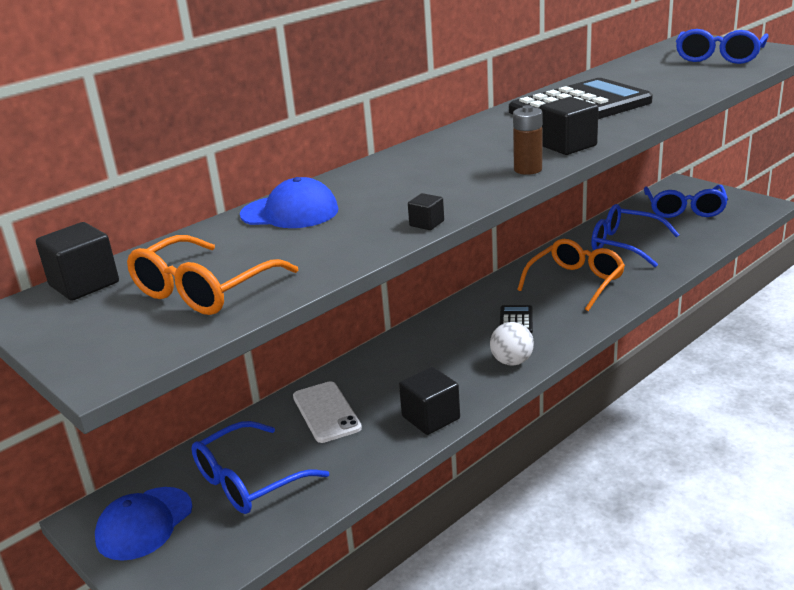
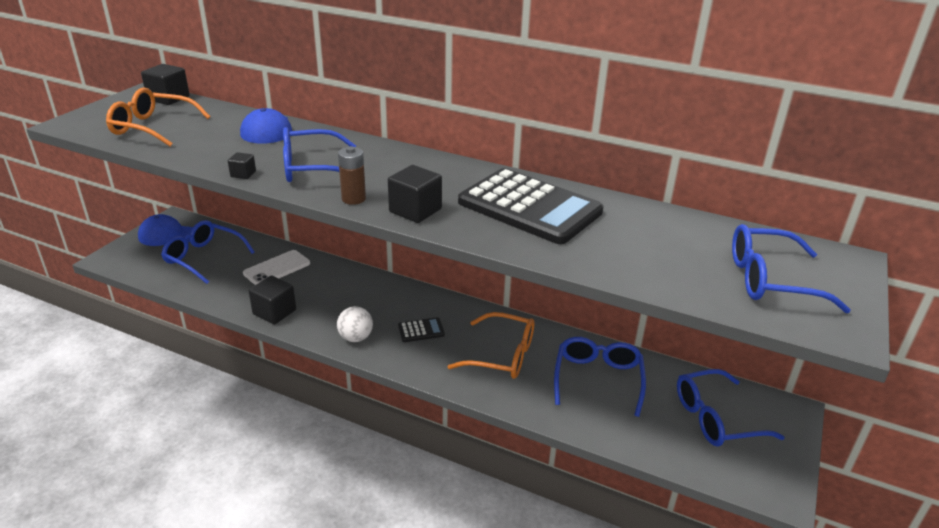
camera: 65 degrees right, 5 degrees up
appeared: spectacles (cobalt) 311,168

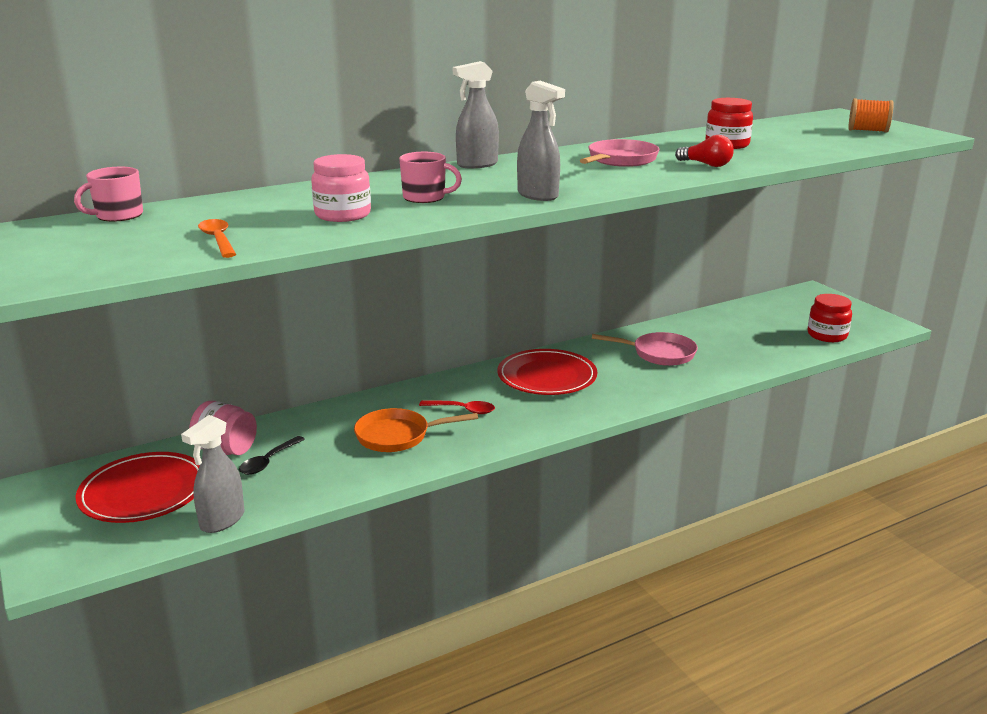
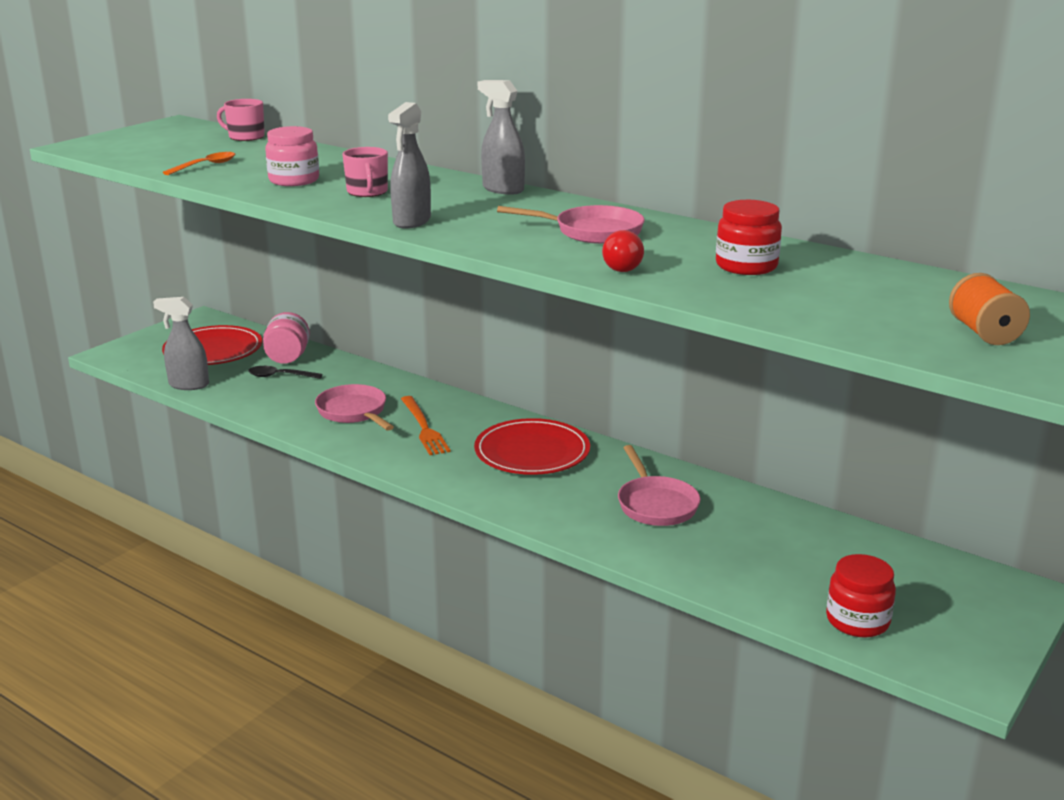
camera: 65 degrees right, 0 degrees up
exchanged: teaspoon (crimson) 462,410 to dinner fork (orange-coloured) 424,428
colour: skillet (orange-coloured) 398,436 to skillet (pink) 354,412

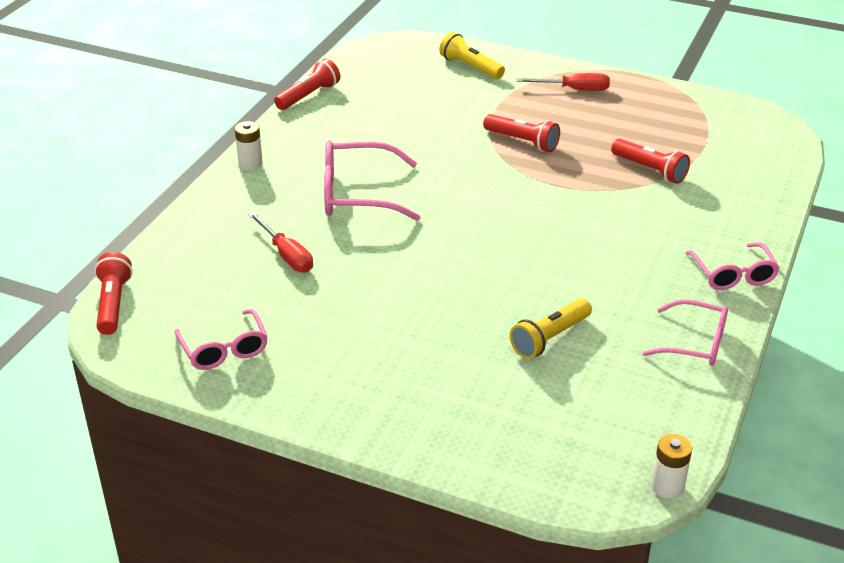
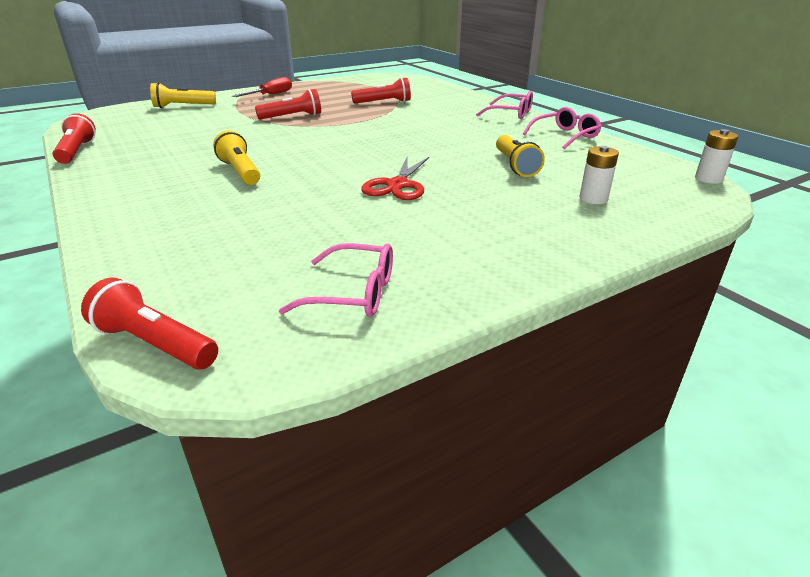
camera: 55 degrees left, 5 degrees down
missing: screwdriver (crimson) 286,255
appeared: pair of scissors (crimson) 398,185
relocated: AA battery (white) 250,164 to 593,199
exchanged: spectacles (pink) 357,194 to pocket torch (yellow) 240,171

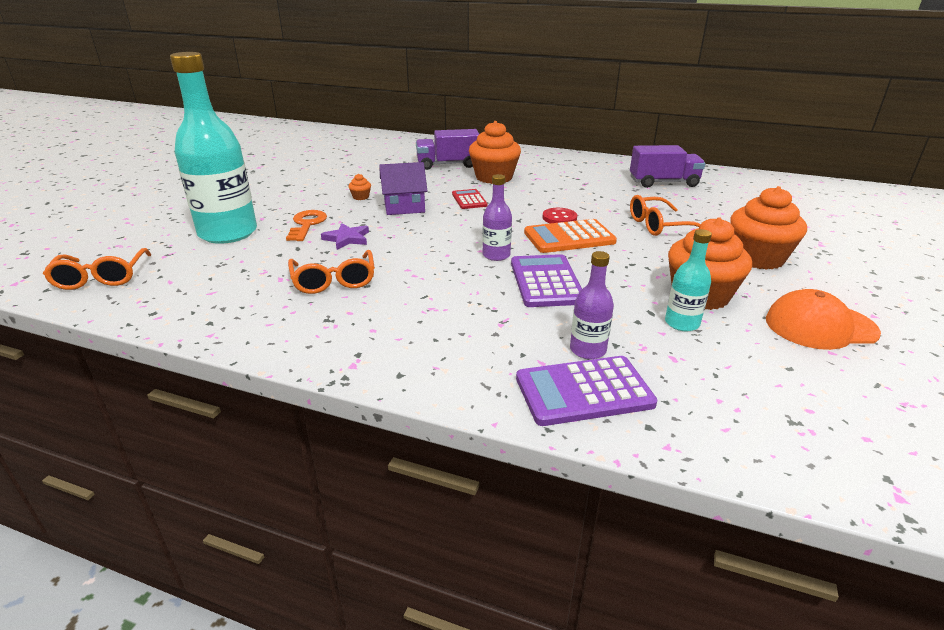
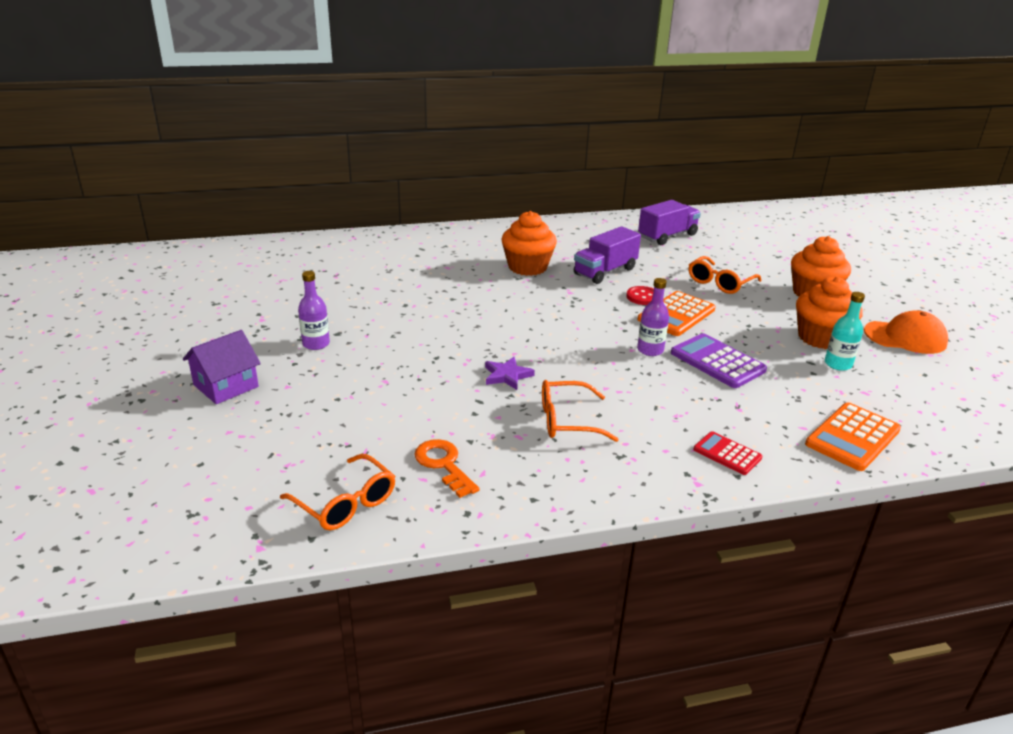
camera: 35 degrees left, 0 degrees up
missing: bottle (turquoise) 228,233; fairy cake (orange-coloured) 361,197
relocated: house (royal purple) 404,206 to 226,386; bottle (royal purple) 587,350 to 316,344; key (orange-coloured) 307,224 to 443,464; truck (royal purple) 448,165 to 605,271; pocket calculator (crimson) 469,200 to 727,454
colour: pocket calculator (royal purple) 584,391 to pocket calculator (orange-coloured) 852,437
spun: spectacles (orange-coloured) 334,281 = 567,421 135 degrees clockwise; cap (orange-coloured) 820,326 = 905,337 135 degrees counterclockwise

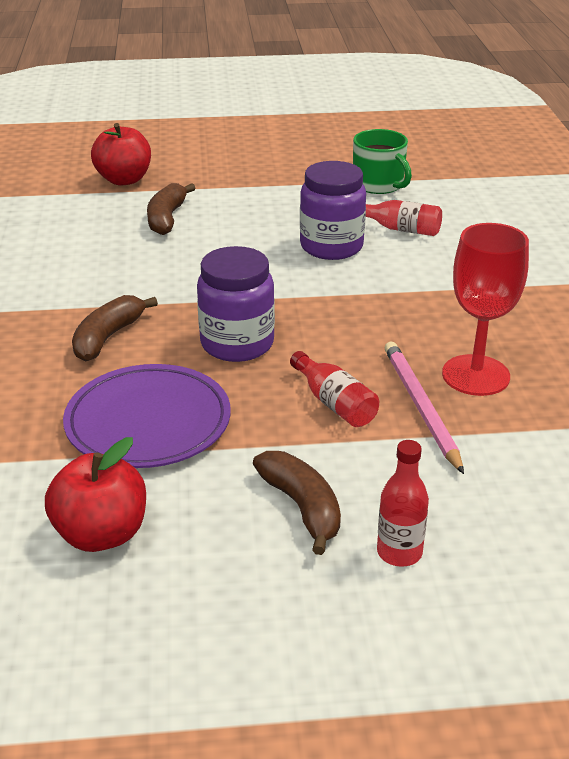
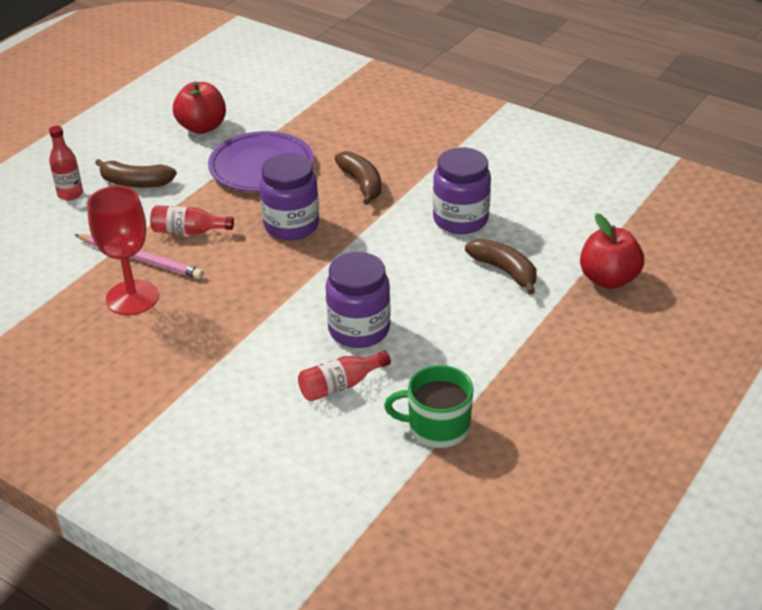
camera: 130 degrees right, 5 degrees up
appeared: preserve jar (royal purple) 460,219

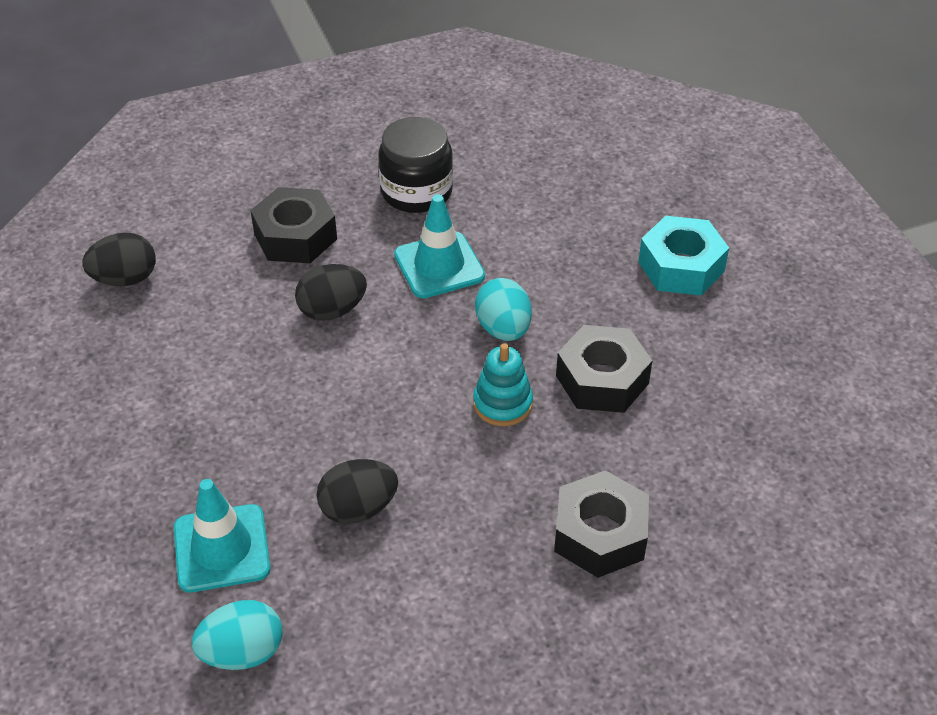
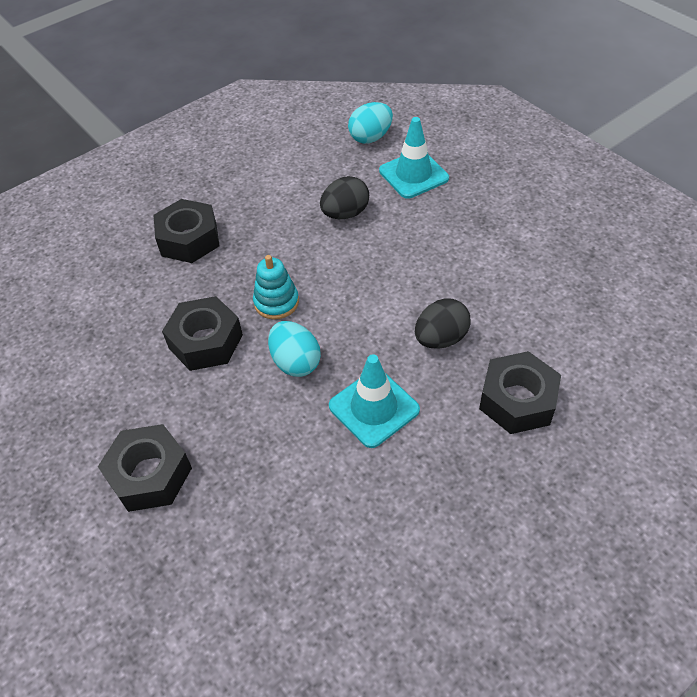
camera: 165 degrees right, 5 degrees up
missing: toy egg (black) 125,279; preserve jar (black) 416,191
colour: hex nut (turquoise) 681,266 to hex nut (black) 150,474

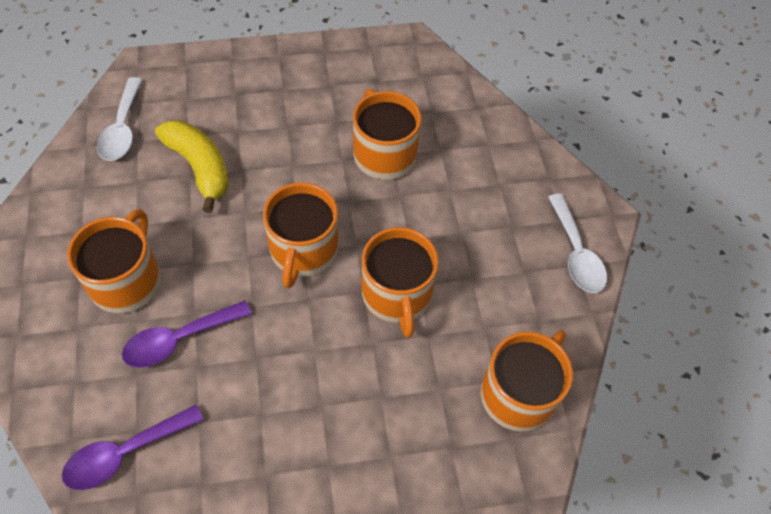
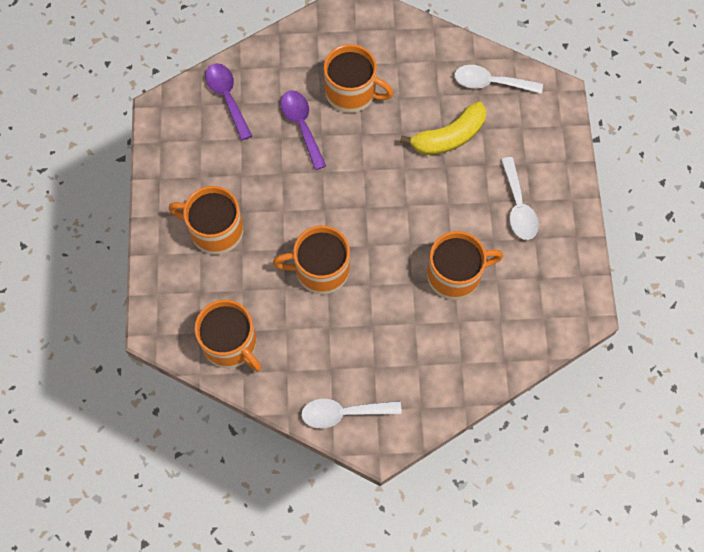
camera: 100 degrees right, 10 degrees up
appeared: teaspoon (white) 518,206
relocated: tea mug (orange-coloured) 303,250 to 215,230

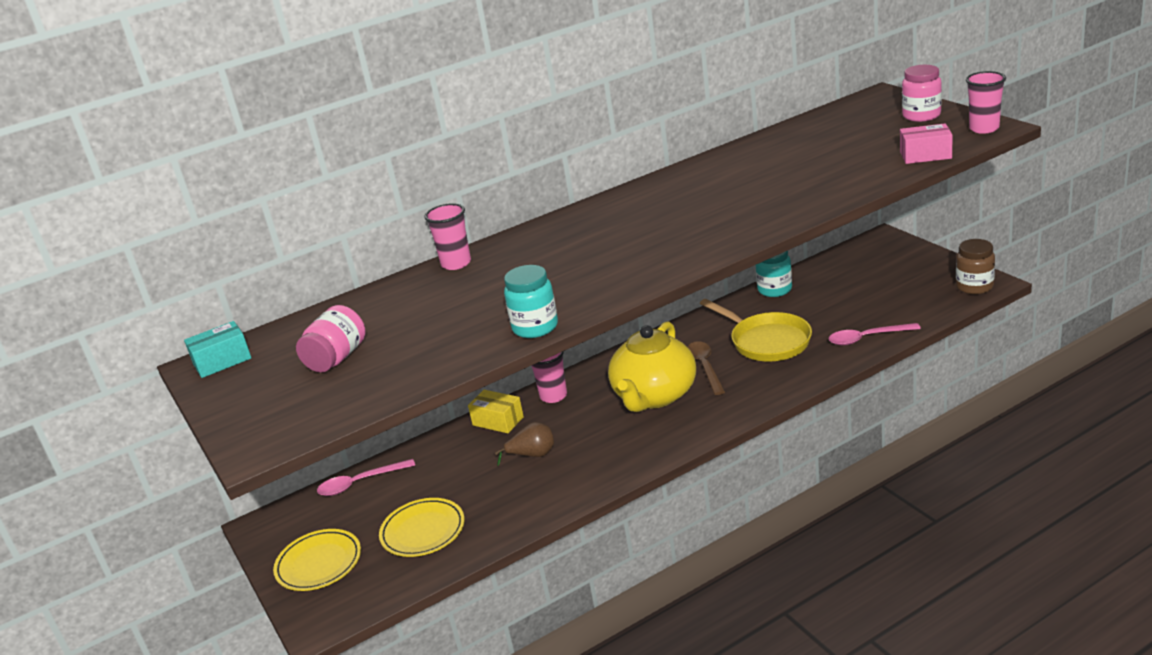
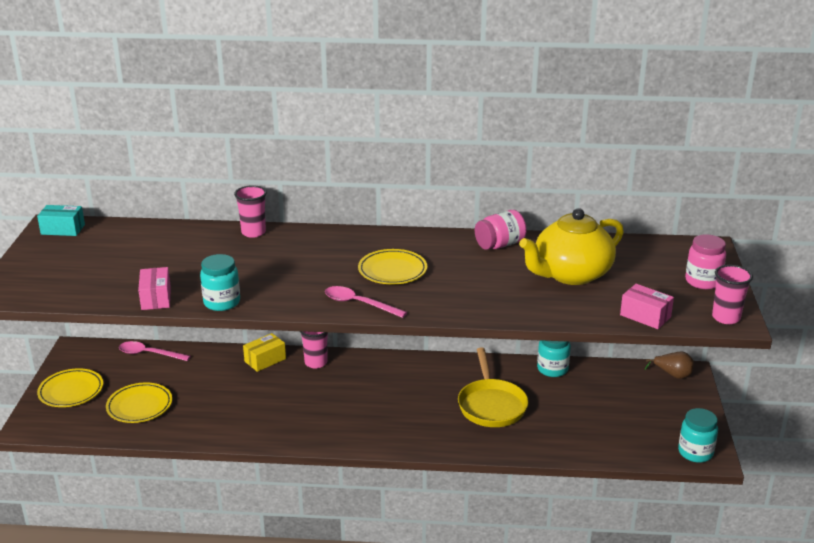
camera: 30 degrees right, 0 degrees up
missing: teaspoon (russet) 705,367
appeared: package (pink) 156,298; plate (yellow) 392,270
relocated: teaspoon (pink) 867,338 to 359,304; preserve jar (pink) 337,358 to 500,245; china teapot (yellow) 654,396 to 570,274; pear fruit (russet) 533,455 to 673,375
colour: preserve jar (russet) 974,287 to preserve jar (turquoise) 695,453
spun: package (yellow) 498,421 = 265,360 75 degrees clockwise

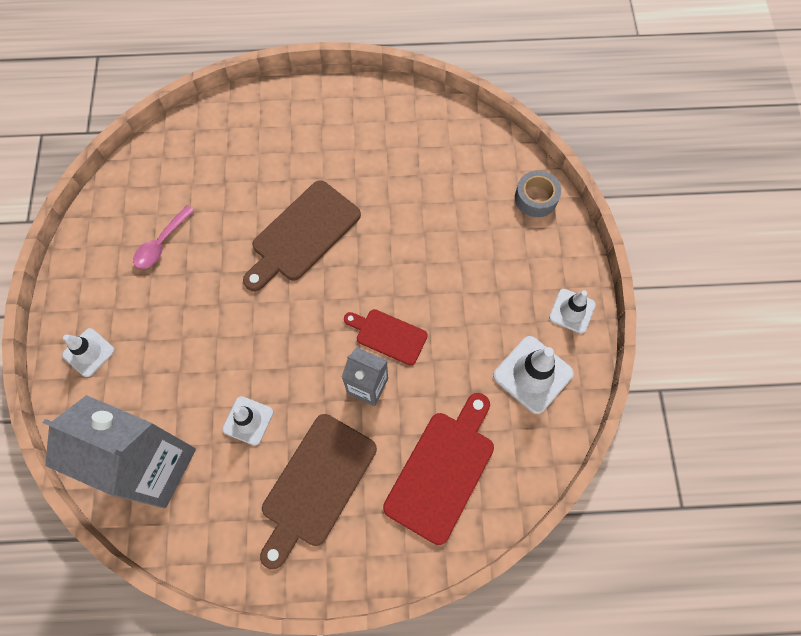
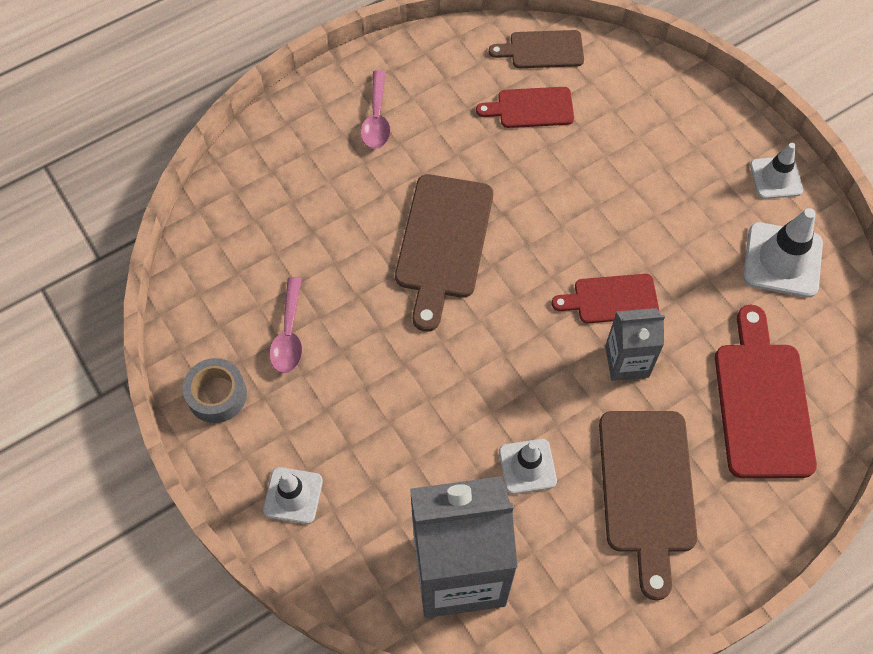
camera: 30 degrees left, 5 degrees down
appeared: teaspoon (pink) 377,119; cutting board (crimson) 531,108; cutting board (russet) 542,50
relocated: sticky tape (grey) 536,198 to 217,395

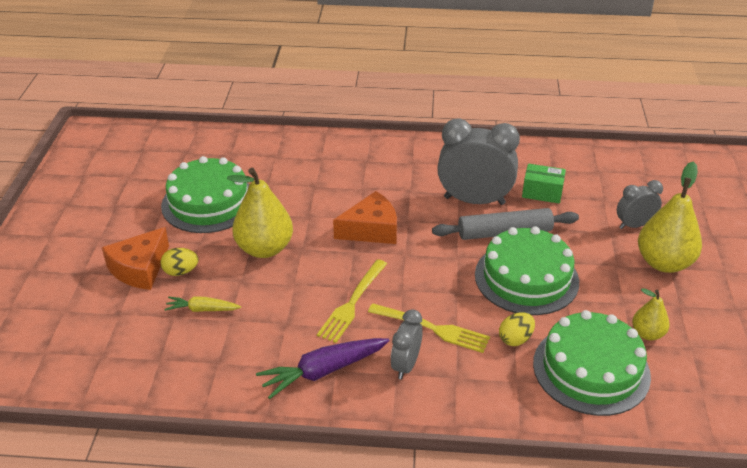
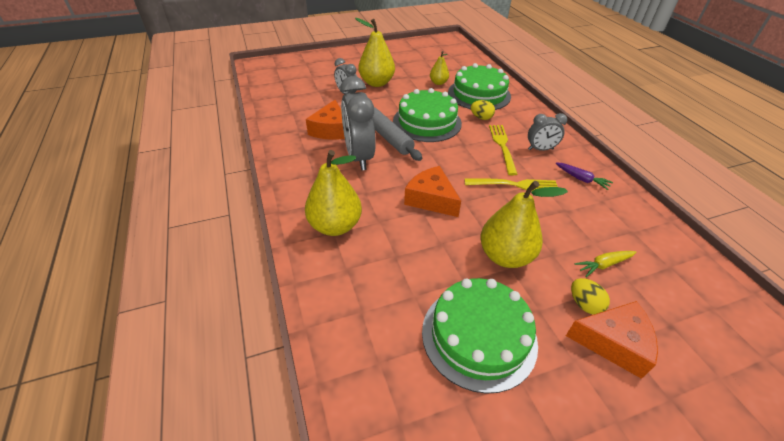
camera: 115 degrees left, 5 degrees up
appeared: pear fruit (yellow) 335,226
exchanged: package (emerald) 542,192 to cheese wedge (orange-coloured) 331,130
spun: toy carrot (yellow) 202,309 = 604,265 90 degrees clockwise
size: toy carrot (royal purple) 323,371 = 581,179 x0.59

